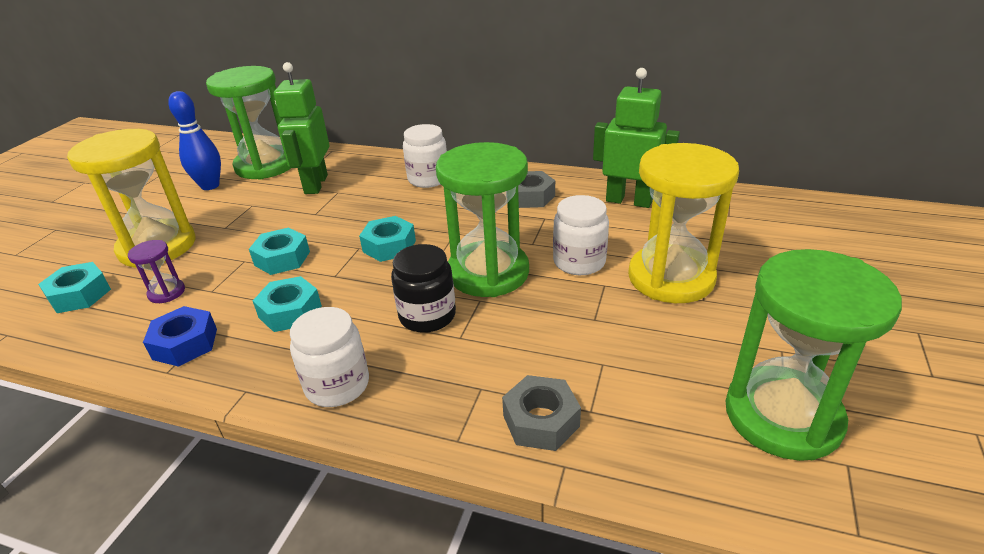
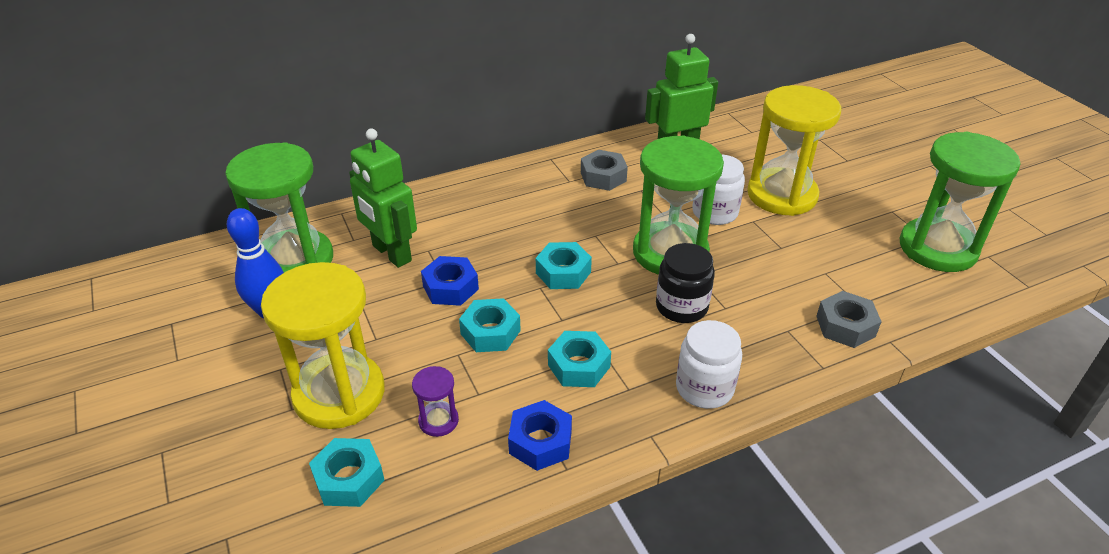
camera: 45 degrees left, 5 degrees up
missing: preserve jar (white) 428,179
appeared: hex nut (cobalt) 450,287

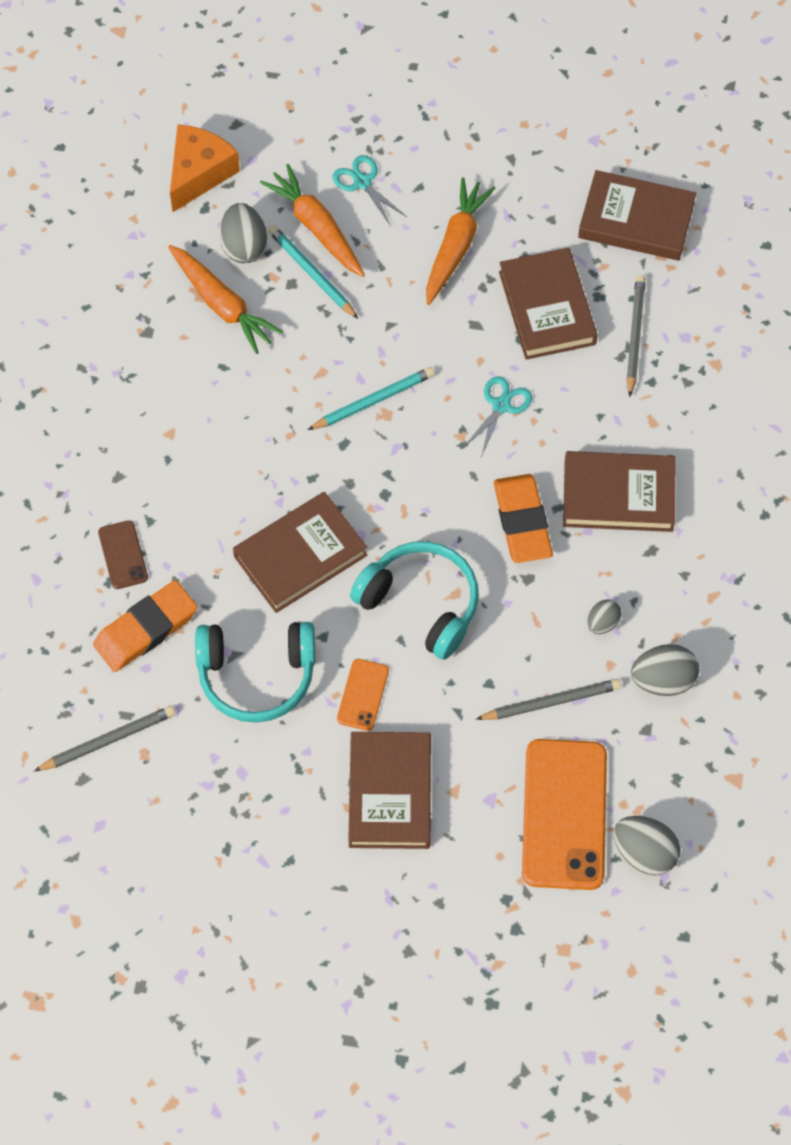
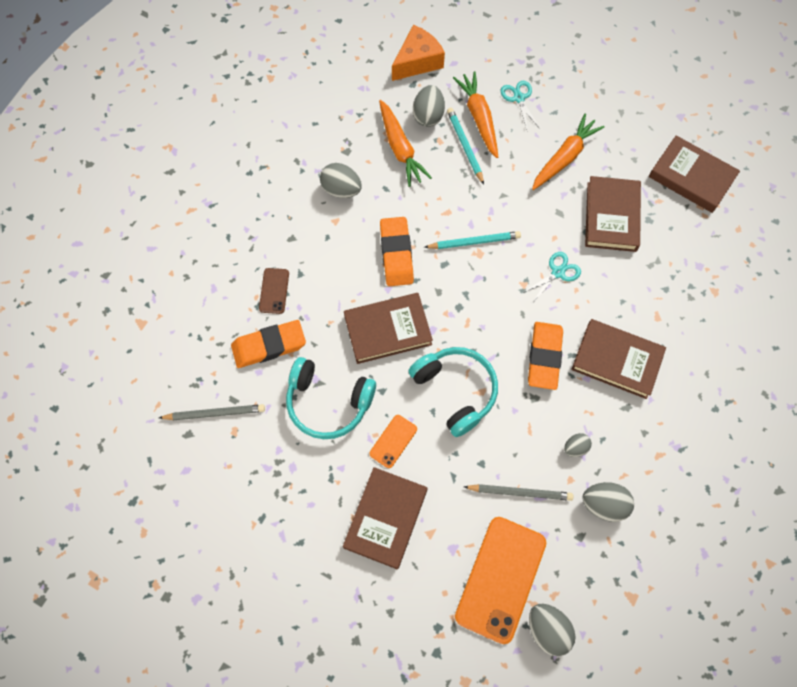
camera: 20 degrees right, 5 degrees up
missing: lead pencil (grey) 635,336
appeared: toy egg (grey) 341,189; eraser (orange-coloured) 396,254

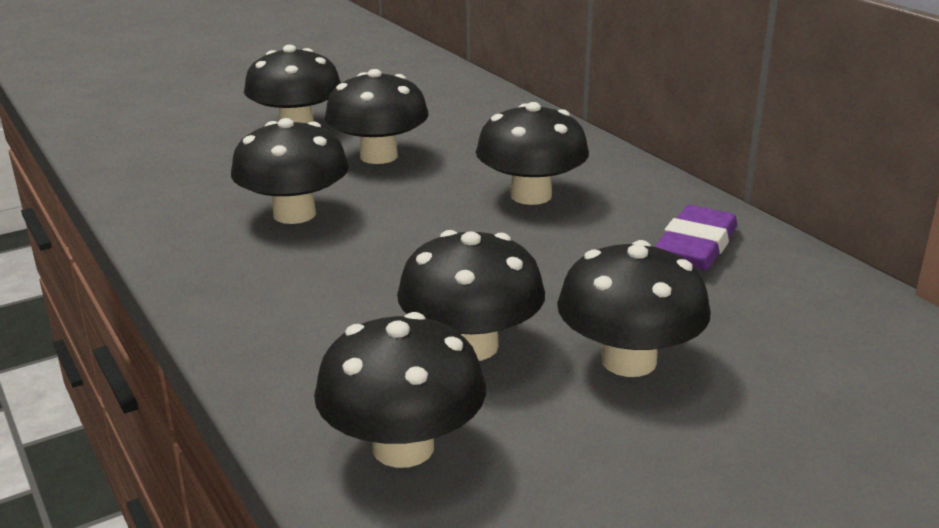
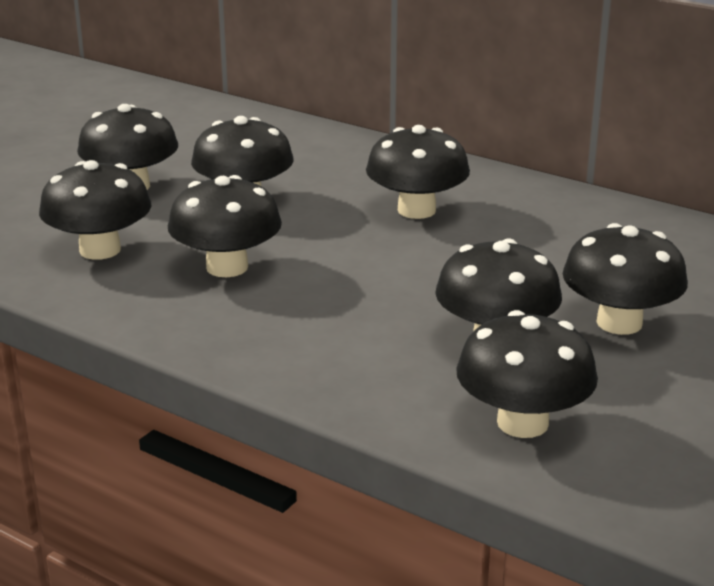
camera: 25 degrees left, 0 degrees up
missing: eraser (royal purple) 695,246
appeared: mushroom (black) 100,250

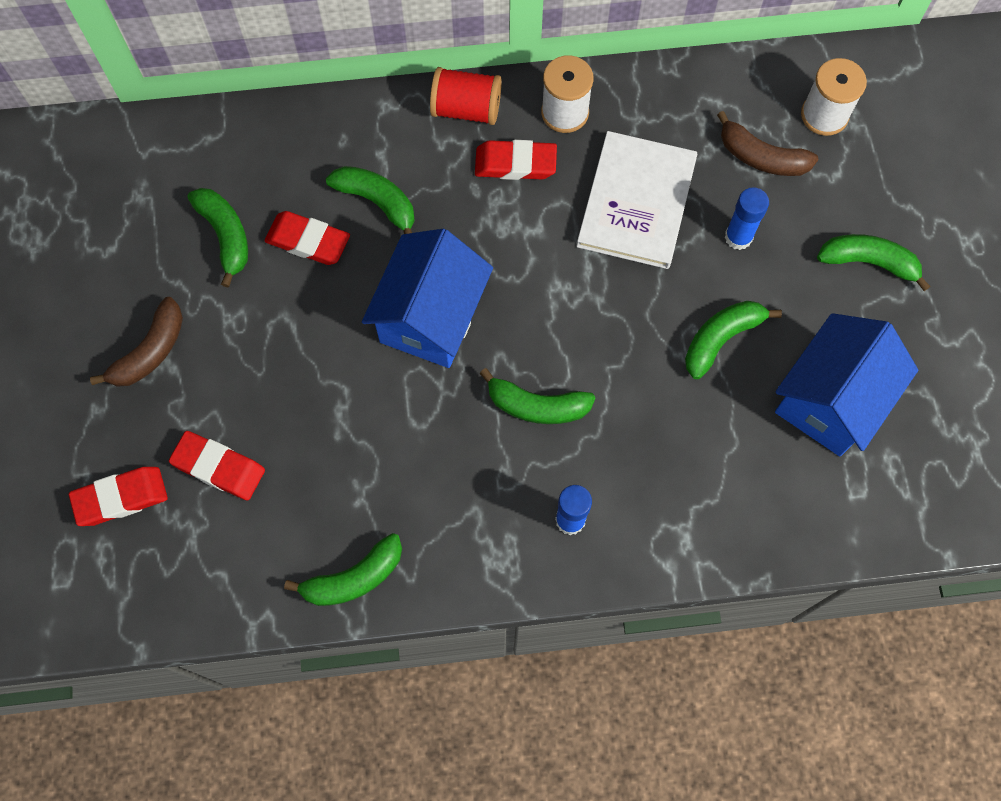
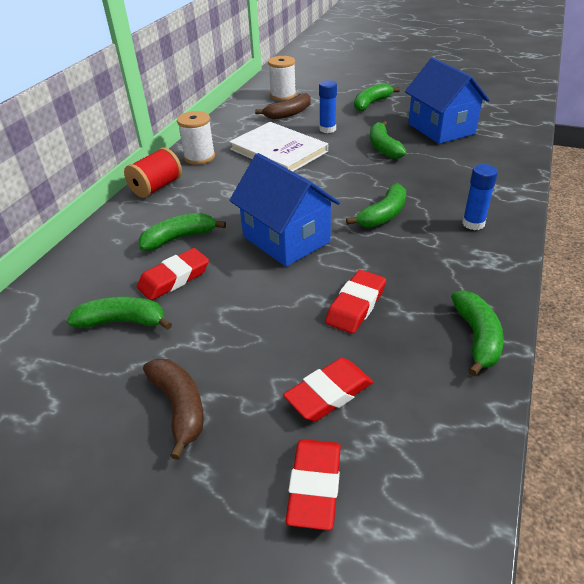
camera: 60 degrees left, 30 degrees down
relocated: eraser (crimson) 515,164 to 356,305

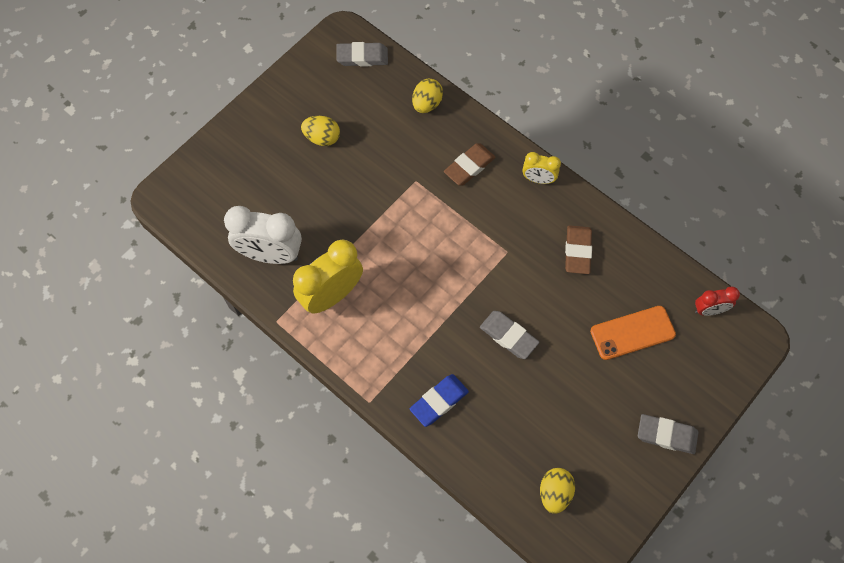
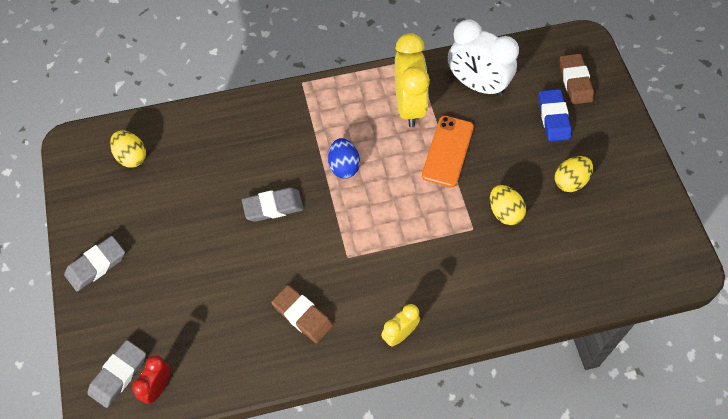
camera: 125 degrees right, 5 degrees down
appeared: toy egg (cobalt) 344,166
relocated: eraser (grey) 362,57 to 118,375; phone (orange-coloured) 632,333 to 447,151; toy egg (yellow) 427,104 to 504,212; eraser (cobalt) 439,401 to 553,118; eraser (russet) 469,166 to 575,81
spun: clock (white) 270,254 = 477,85 105 degrees counterclockwise

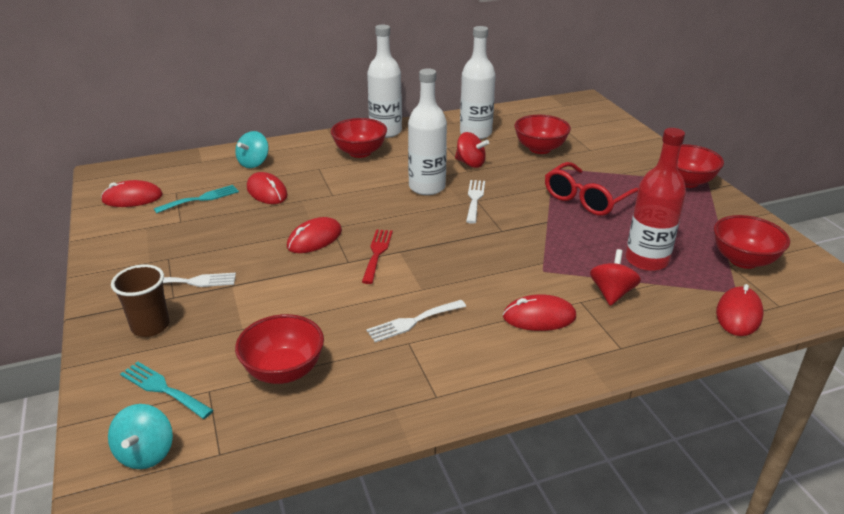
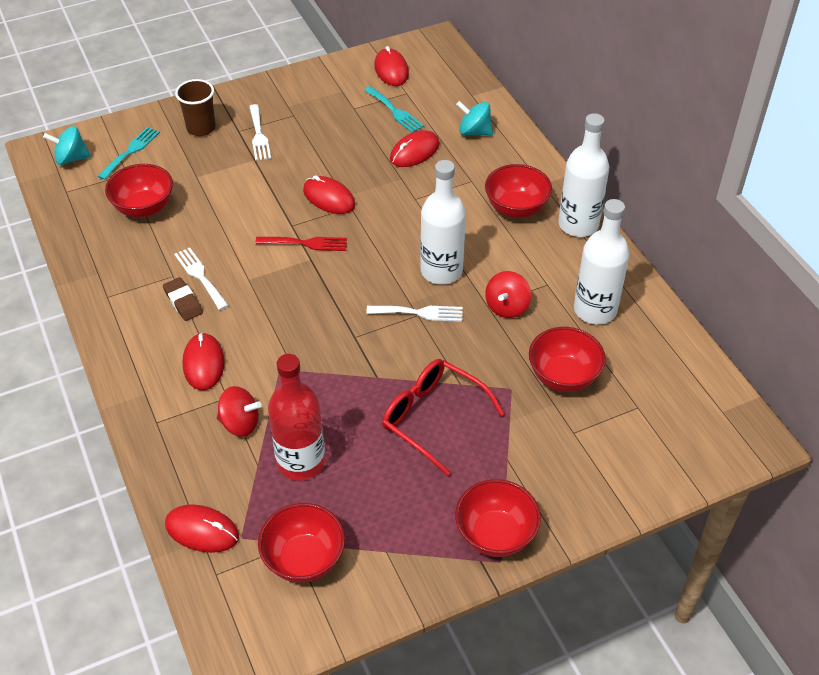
camera: 85 degrees right, 15 degrees up
appeared: eraser (russet) 183,302

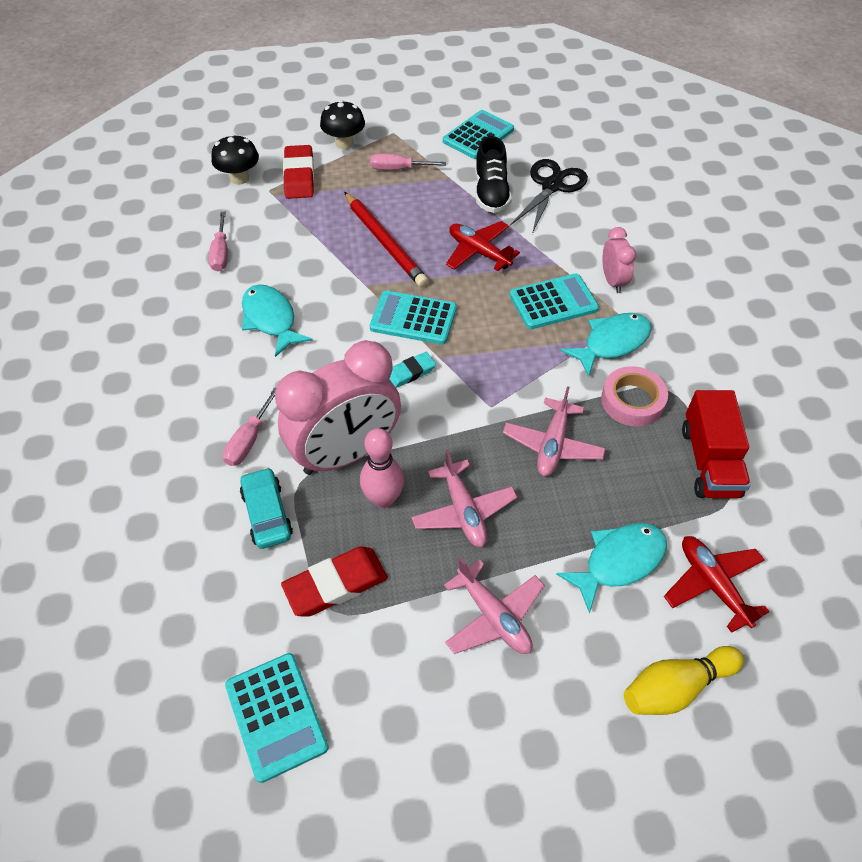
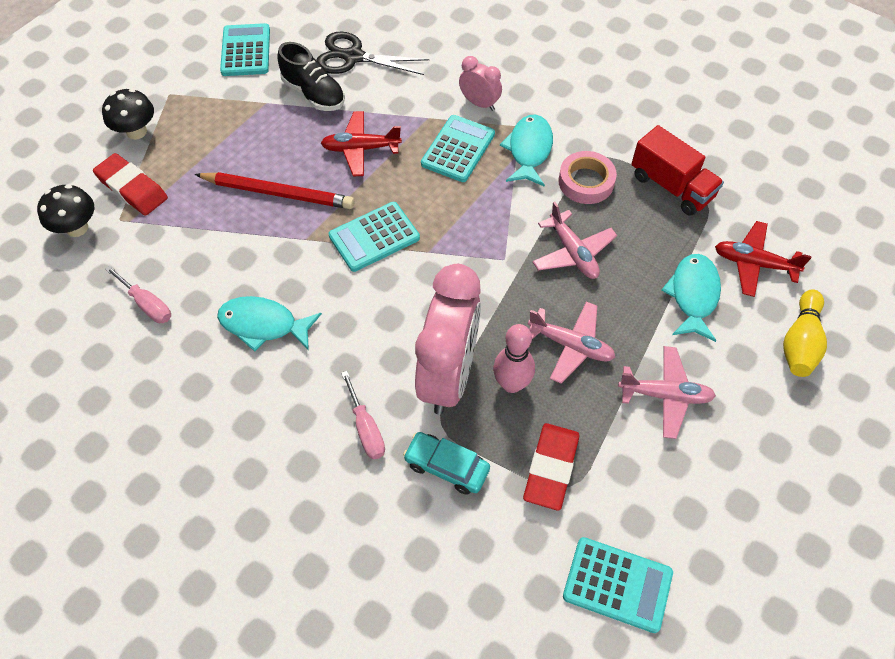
camera: 45 degrees left, 5 degrees up
missing: screwdriver (pink) 398,169; eraser (turquoise) 410,373
spun: pair of scissors (black) 552,186 = 353,57 60 degrees counterclockwise

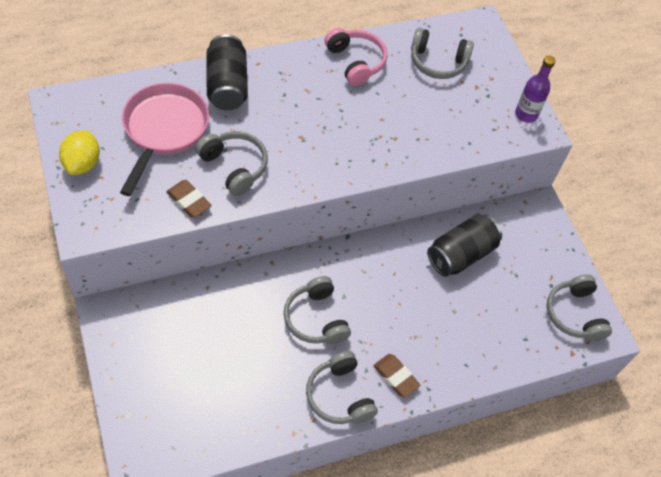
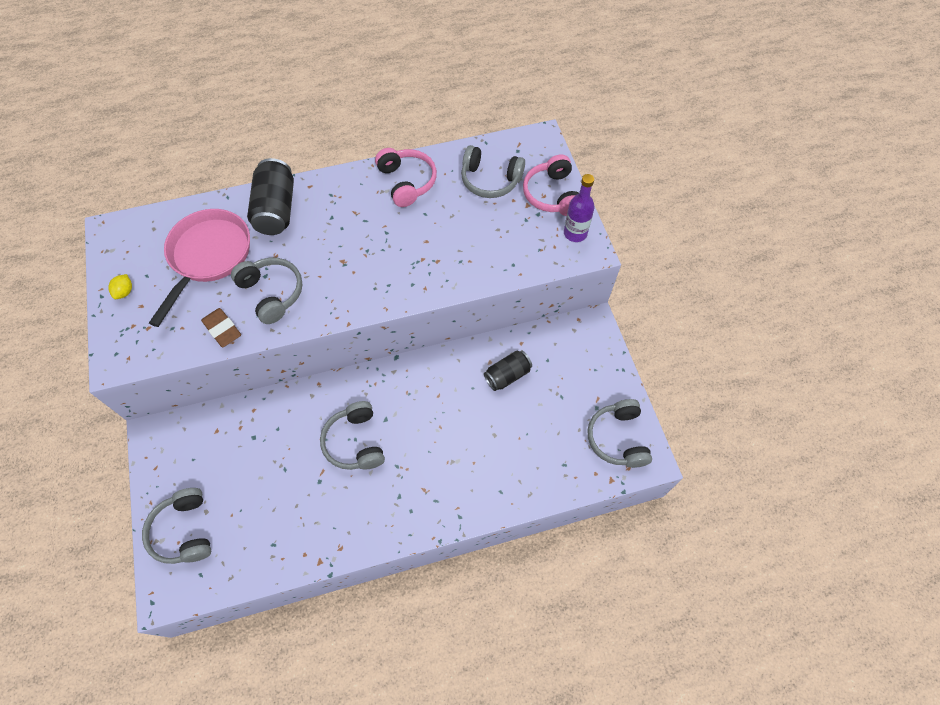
camera: 10 degrees right, 5 degrees up
missing: eraser (russet) 396,377
appeared: over-ear headphones (pink) 552,194
relocated: over-ear headphones (grey) 339,395 to 184,531
size: lemon (yellow) 82,163 = 125,292 x0.55; tin (black) 461,254 = 507,375 x0.64

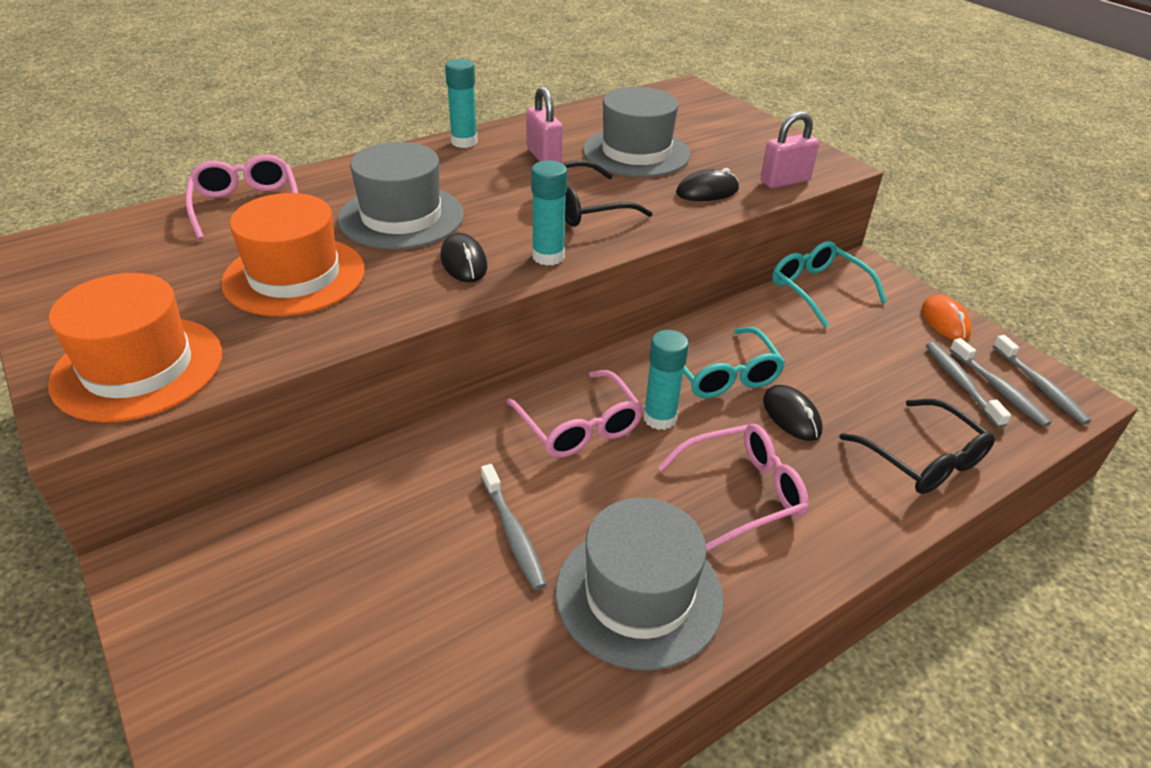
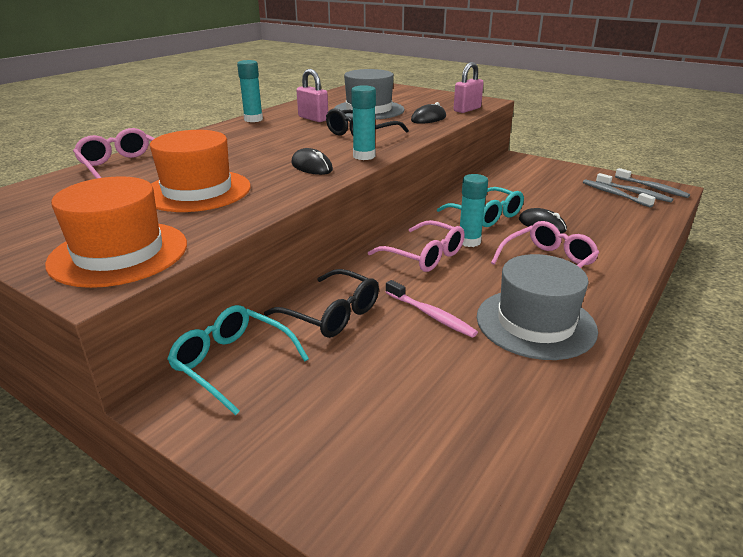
camera: 20 degrees left, 10 degrees down
missing: top hat (grey) 401,217; PC mouse (orange-coloured) 945,321
relocated: spectacles (turquoise) 818,289 to 232,363; spectacles (black) 923,459 to 332,314
colour: dental brush (grey) 513,533 to dental brush (pink) 430,314

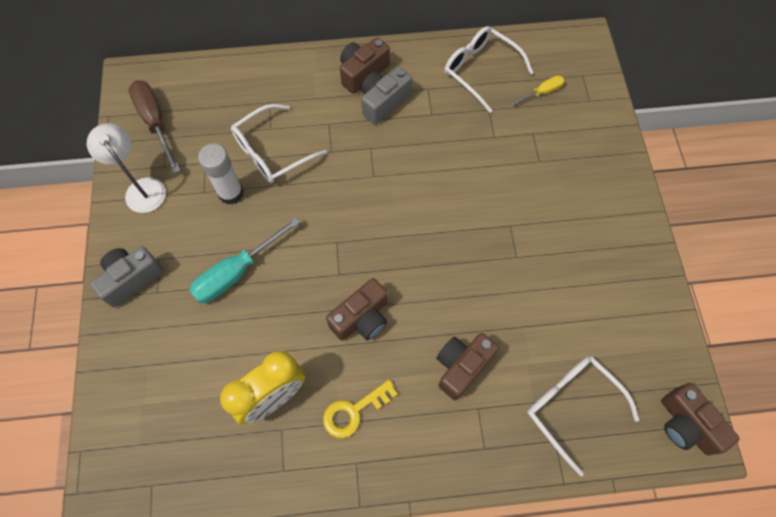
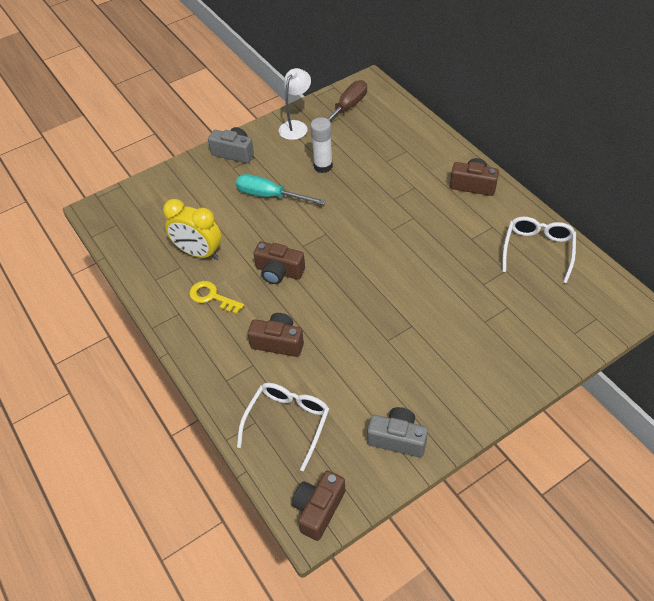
camera: 65 degrees right, 15 degrees down
missing: spectacles (white) 272,152; screwdriver (yellow) 542,92
relocated: photo camera (grey) 383,102 to 397,439

